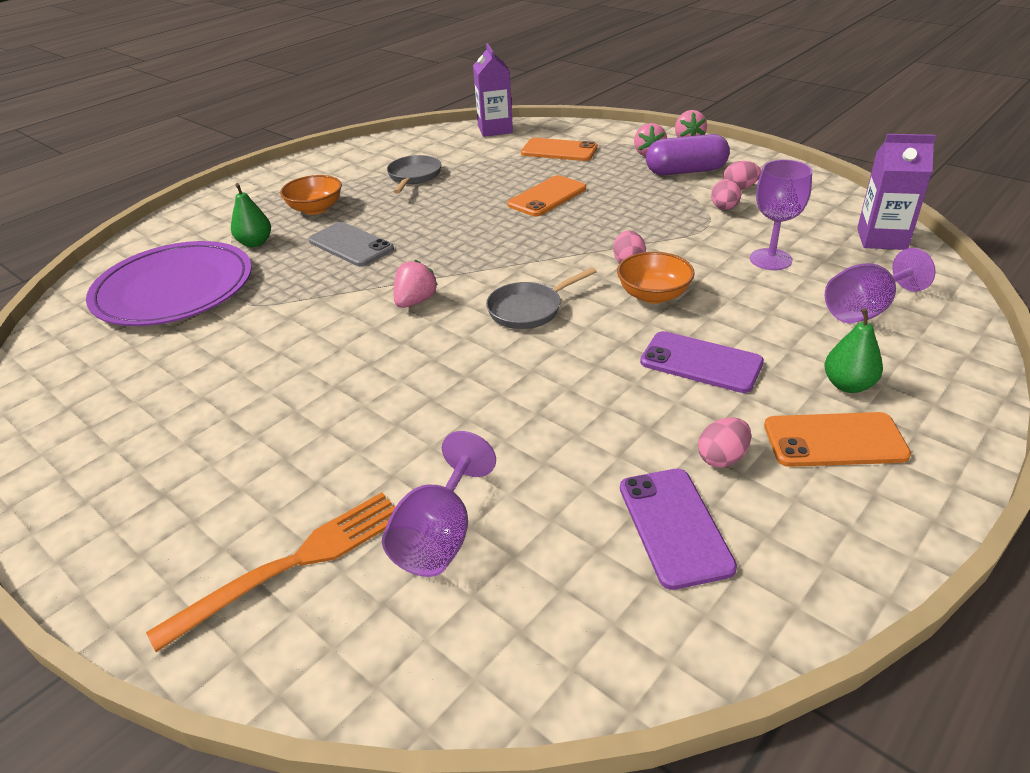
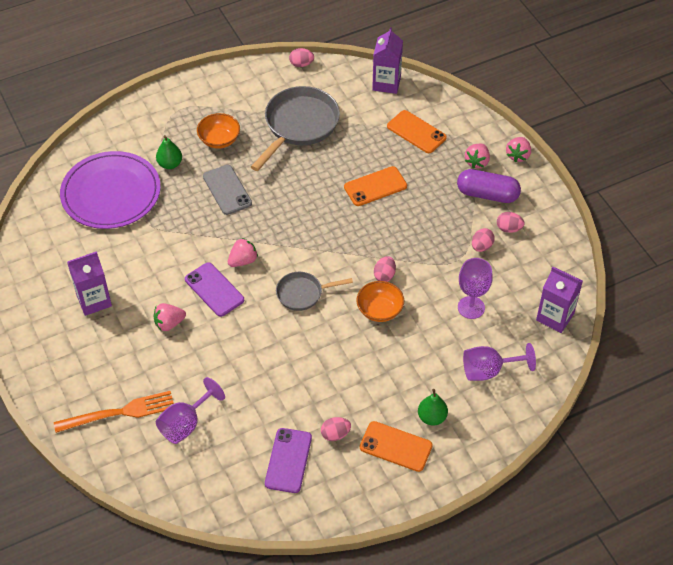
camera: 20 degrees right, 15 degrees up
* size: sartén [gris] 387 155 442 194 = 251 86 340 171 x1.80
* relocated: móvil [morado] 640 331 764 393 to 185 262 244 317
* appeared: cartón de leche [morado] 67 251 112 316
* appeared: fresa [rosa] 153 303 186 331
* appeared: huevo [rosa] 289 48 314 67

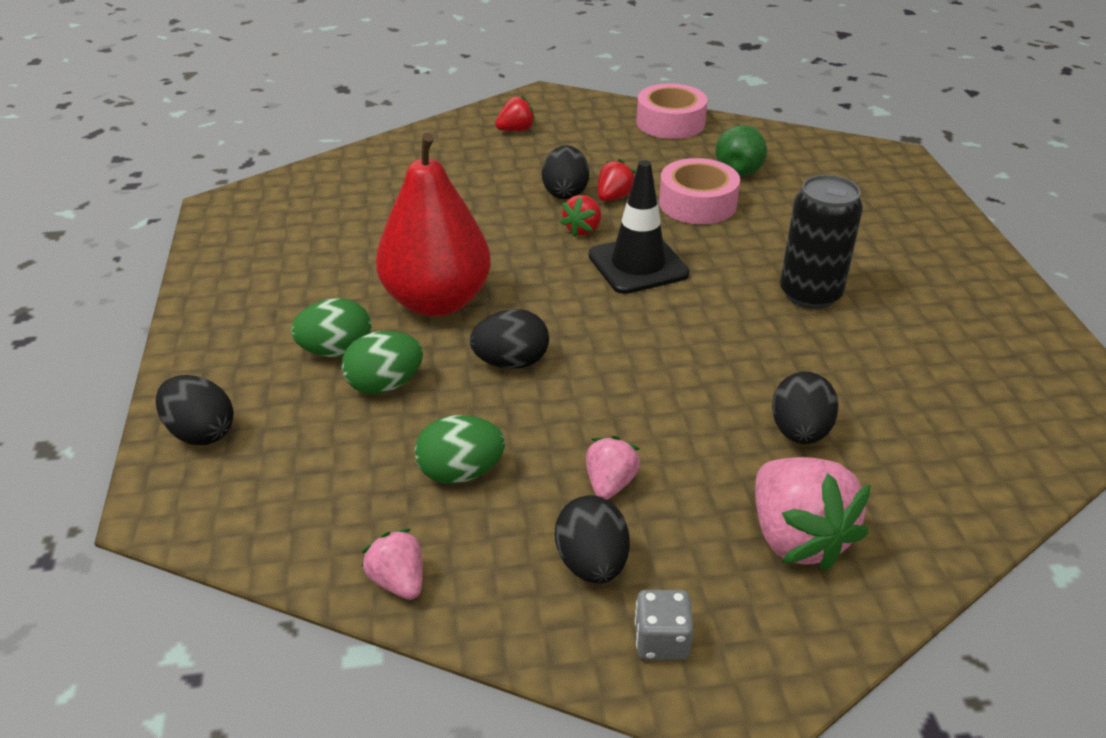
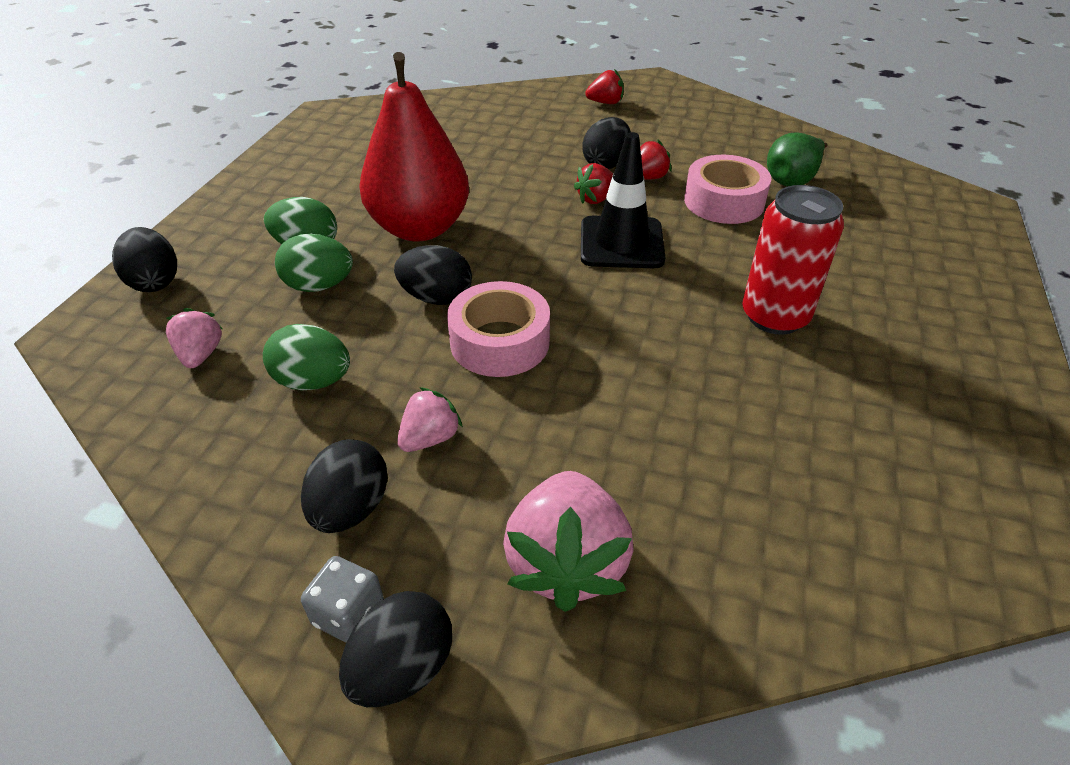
camera: 25 degrees right, 5 degrees up
* relocated: fresa [rosa] 362 529 423 600 to 166 308 223 368
* relocated: cinta adhesiva [rosa] 636 83 707 139 to 447 281 550 377
* relocated: huevo [negro] 772 372 839 444 to 339 591 452 707
* colour: lata [negro] 780 175 863 309 to lata [rojo] 742 185 844 335

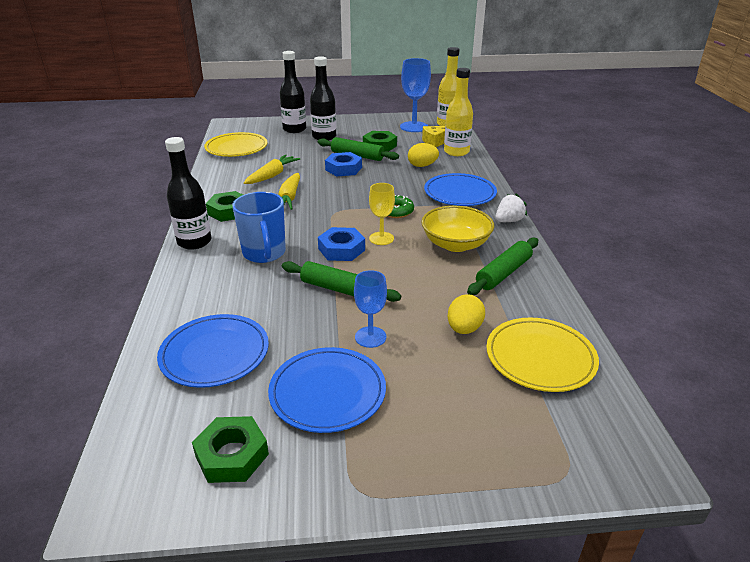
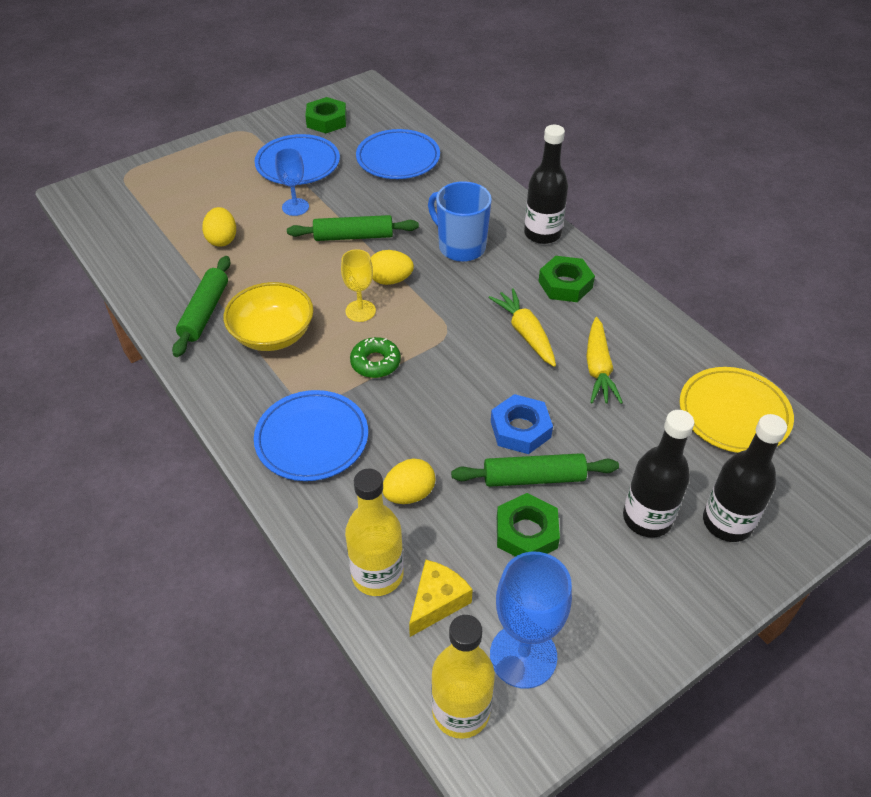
camera: 150 degrees right, 15 degrees up
* exchanged: tuerca [azul] 318 227 365 261 to huevo [amarillo] 371 250 414 285
* missing: plato [amarillo] 486 317 599 392
* missing: fresa [blanco] 496 193 527 222

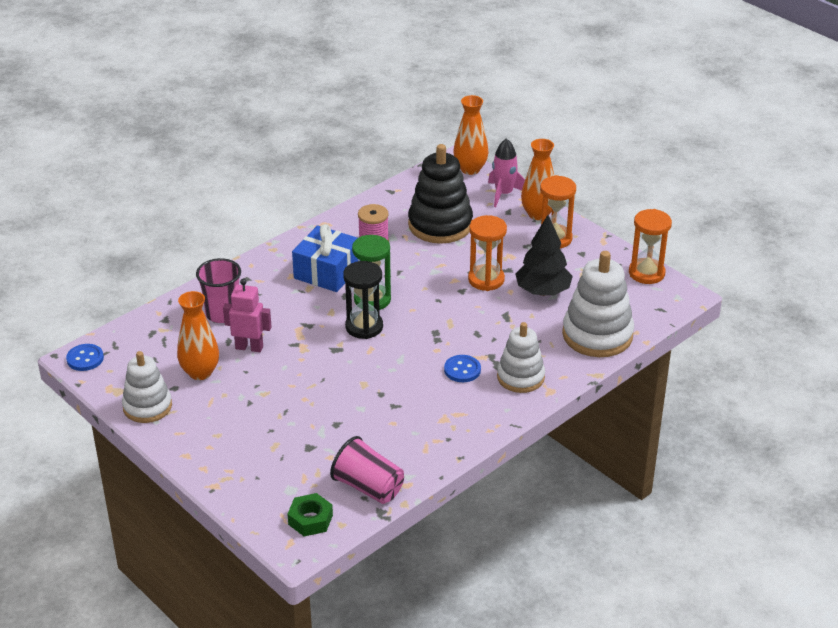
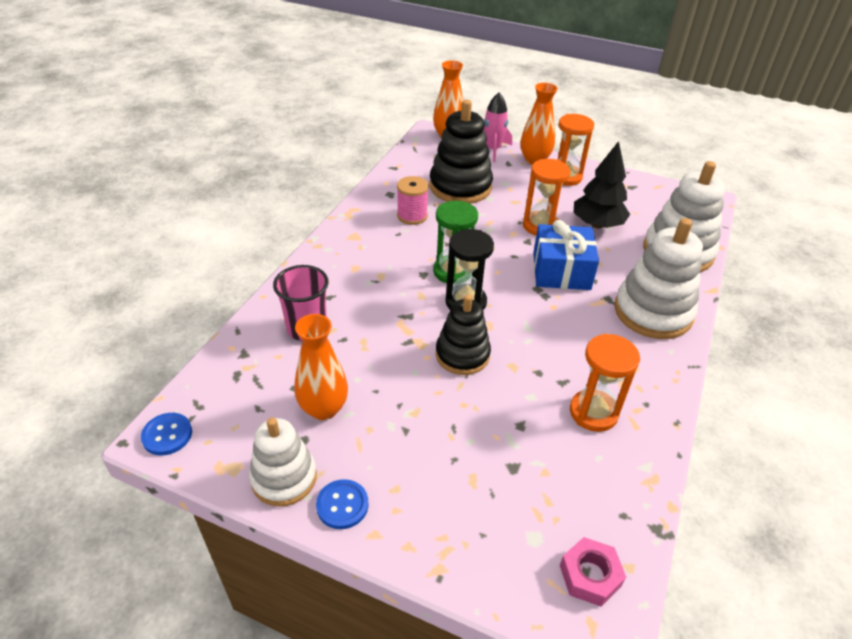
camera: 25 degrees left, 5 degrees up
* missing: robot [rosa] 223 279 272 352
* colour: tuerca [verde] 288 493 333 536 to tuerca [rosa] 560 537 626 606
* relocated: regalo [azul] 292 224 358 292 to 533 220 599 290
* missing: vaso [rosa] 330 436 404 504
* relocated: botón [azul] 444 355 481 382 to 316 479 368 529
* size: juguete apilable [blanco] 497 322 545 393 = 614 218 703 339 x1.53
* relocated: reloj de arena [naranja] 629 209 672 284 to 570 334 640 432
* appeared: juguete apilable [negro] 436 294 491 375

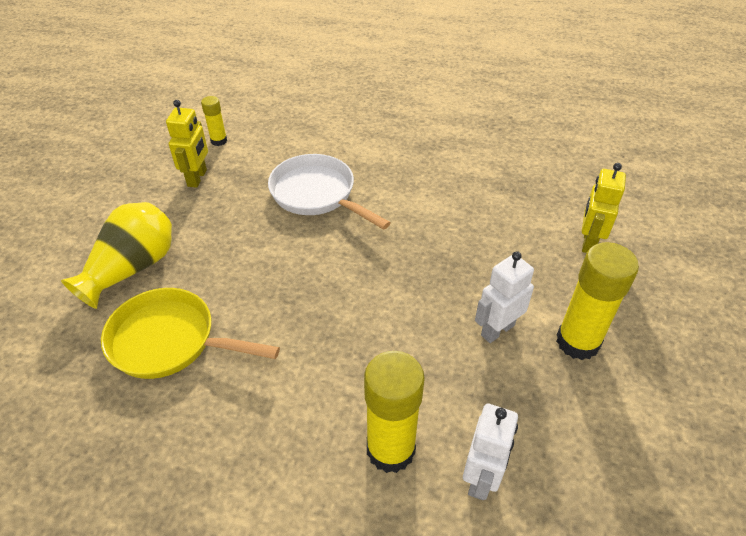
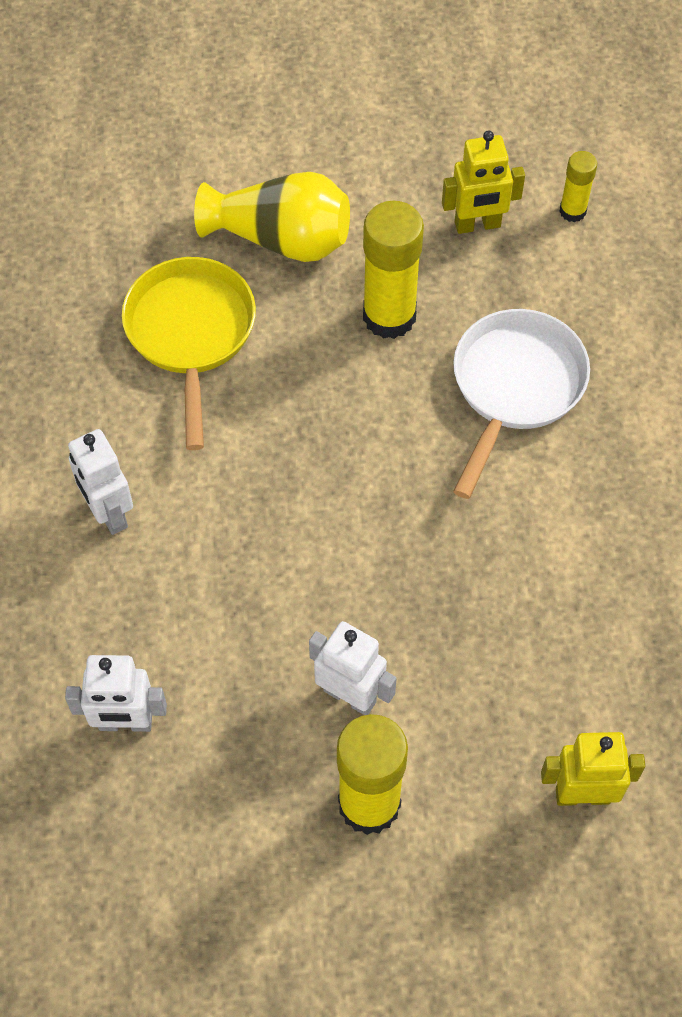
camera: 70 degrees right, 15 degrees up
* relocated: barra de pegamento [amarillo] 364 351 425 473 to 363 201 424 339
* appeared: robot [blanco] 68 429 133 535

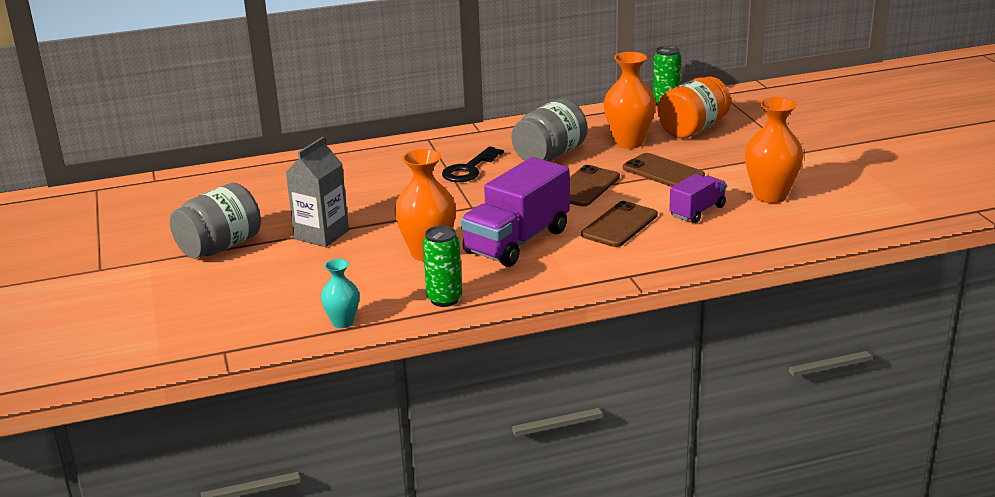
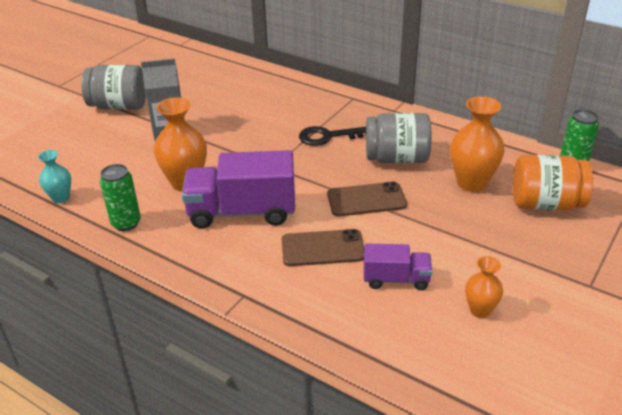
camera: 50 degrees right, 10 degrees up
* missing: móvil [marrón] 623 153 705 187
* size: florero [naranja] 745 97 804 203 = 465 256 503 318 x0.57

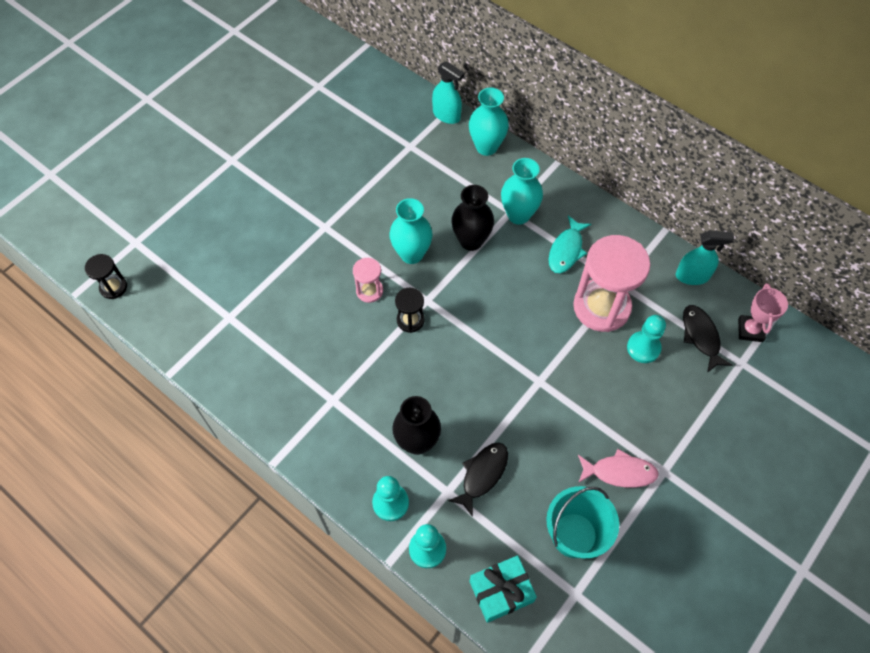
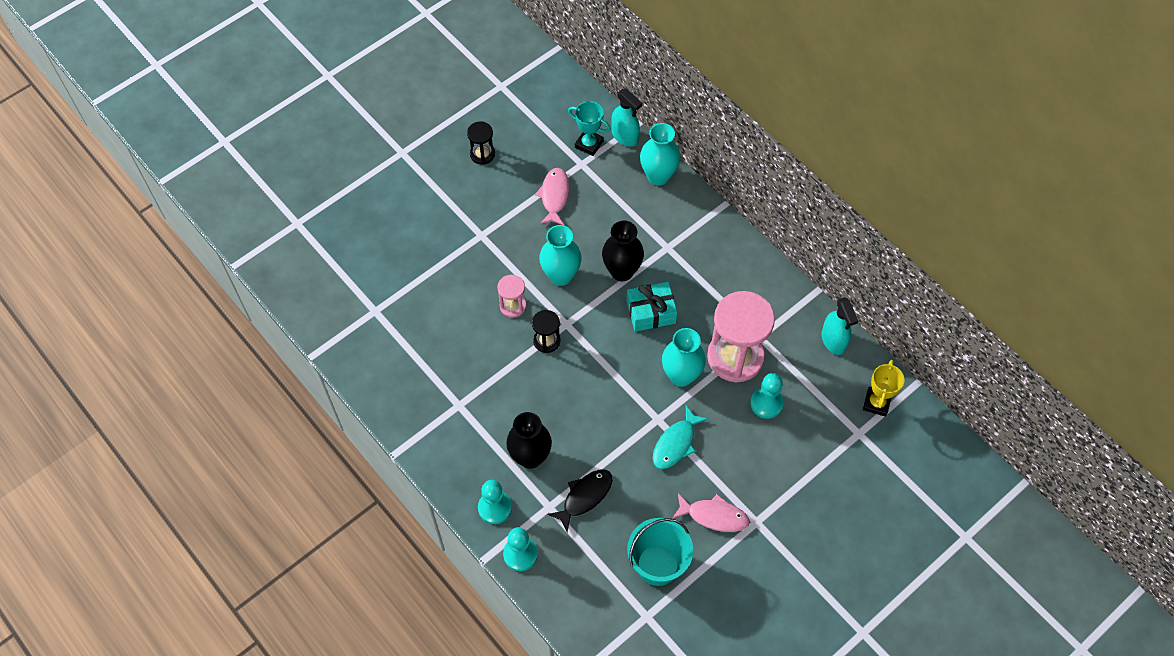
camera: 10 degrees right, 0 degrees up
* relocated: reloj de arena [negro] 85 254 127 299 to 467 121 495 165
* relocated: regalo [turquesa] 470 555 537 623 to 627 282 677 332
* relocated: florero [turquesa] 501 158 543 225 to 662 328 706 387
* relocated: pez [turquesa] 549 216 591 273 to 653 406 708 469
* spun: pulverizador [turquesa] 676 230 734 285 = 822 297 858 355 60 degrees clockwise
* missing: pez [negro] 683 305 733 373
* colour: trofeo [rosa] 738 283 788 342 to trofeo [amarillo] 863 360 905 417
* appeared: pez [rosa] 535 168 569 225
* appeared: trofeo [turquesa] 568 101 611 156

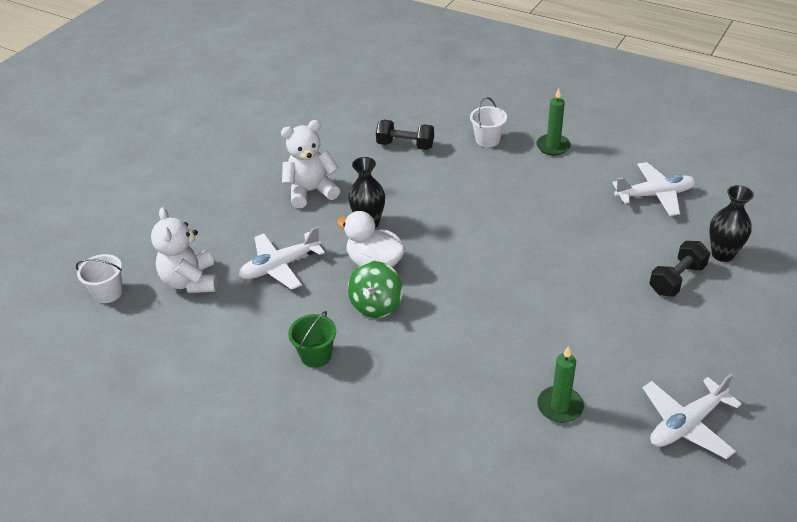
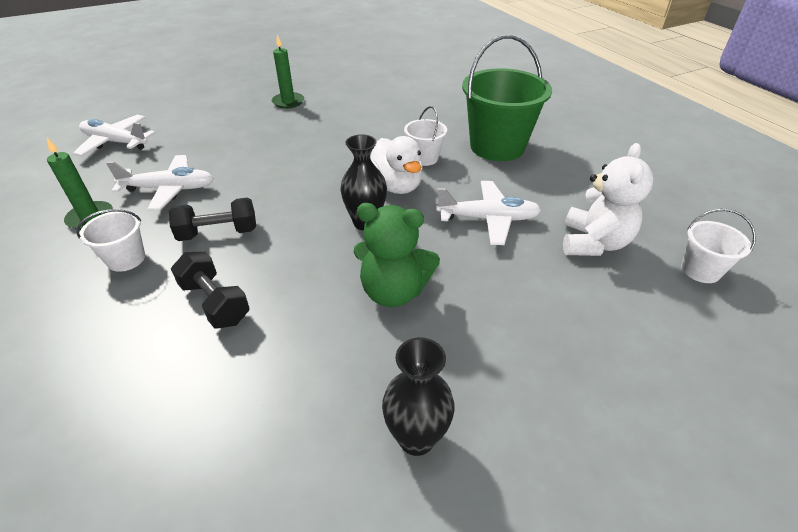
camera: 150 degrees left, 0 degrees up
* colour: osito [blanco] 281 120 340 208 to osito [verde] 354 203 440 307
* size: balde [verde] 288 311 336 368 = 462 35 552 161 x2.03
* exchanged: peonza [verde] 348 261 403 318 to balde [blanco] 404 106 447 166
* relocated: vela [verde] 537 346 584 423 to 272 35 304 109
* relocated: avión [blanco] 643 373 742 459 to 106 155 214 211
* relocated: mancuerna [negro] 649 241 710 297 to 169 197 256 241
* relocated: florero [negro] 709 185 754 262 to 382 337 455 456

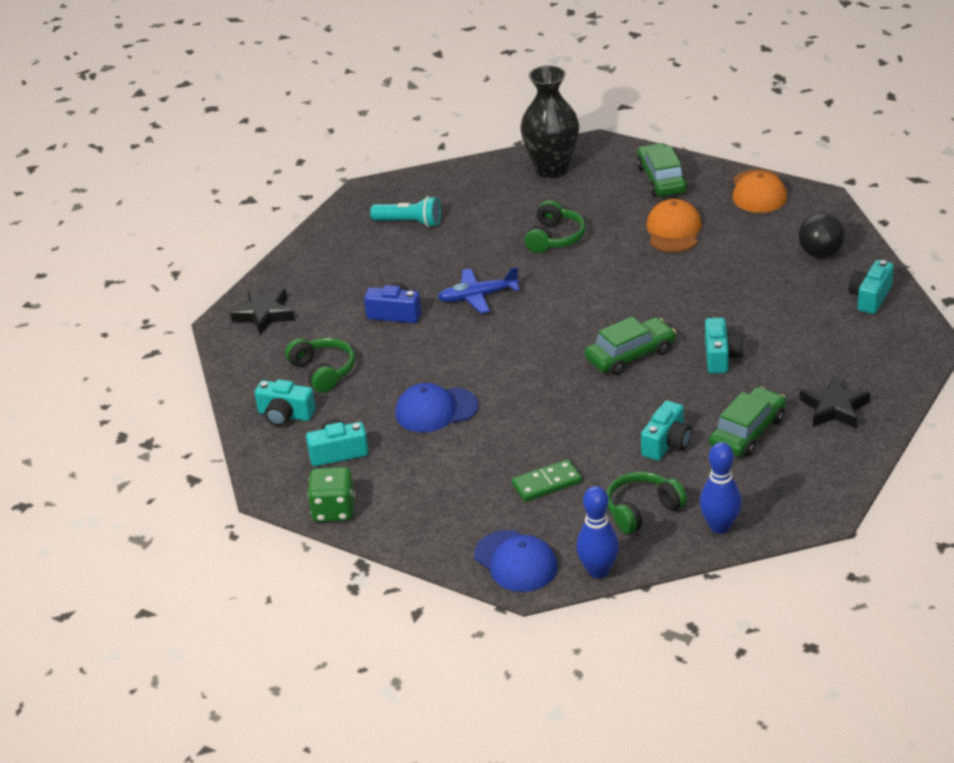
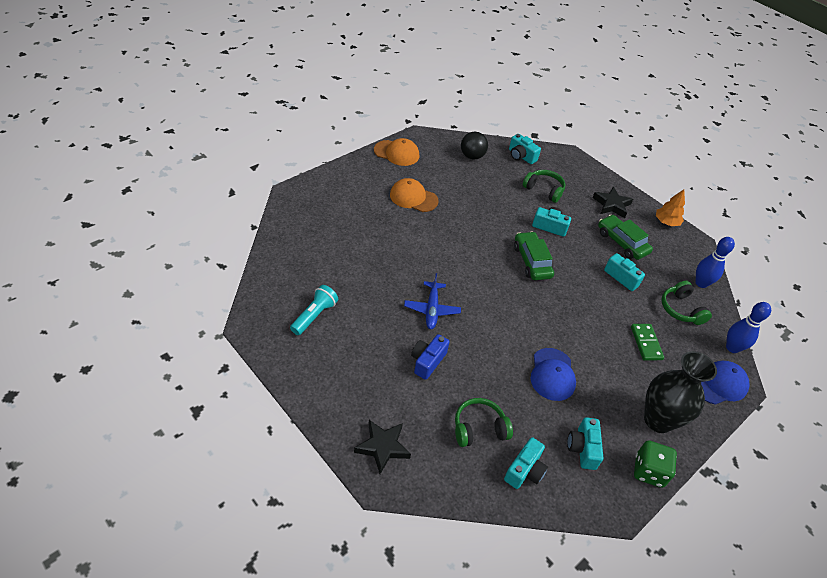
camera: 80 degrees left, 10 degrees up
* relocated: florero [negro] 521 65 579 178 to 644 351 717 433
* relocated: auriculares [verde] 524 200 586 253 to 523 170 565 203
* missing: coche [verde] 637 143 688 197
* appeared: árbol [naranja] 656 189 685 226

